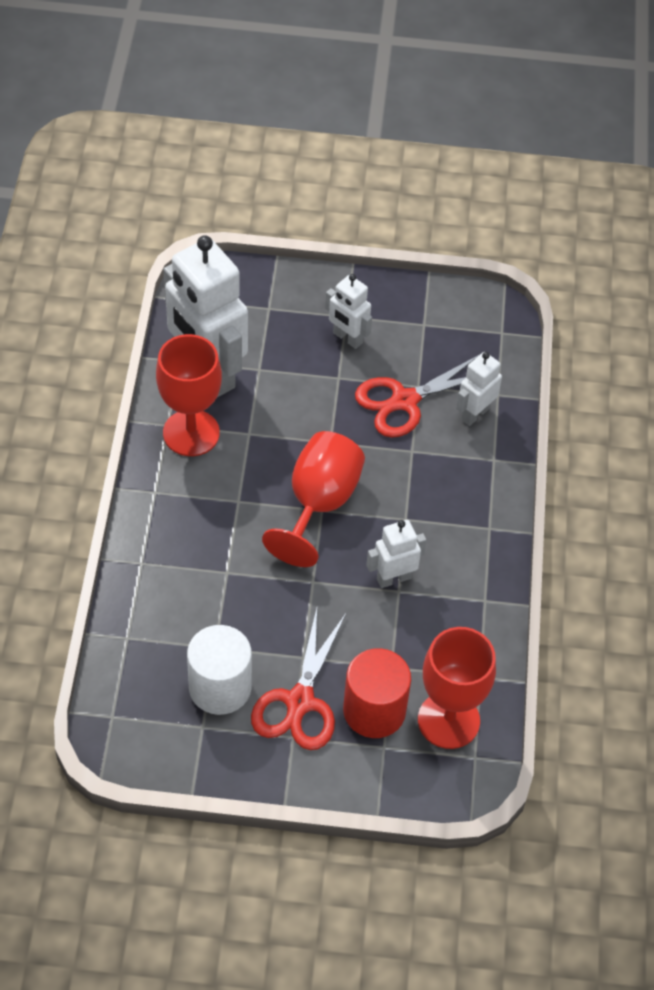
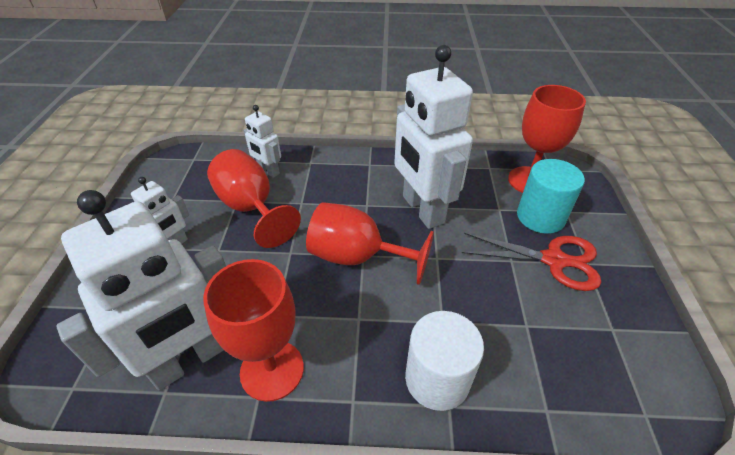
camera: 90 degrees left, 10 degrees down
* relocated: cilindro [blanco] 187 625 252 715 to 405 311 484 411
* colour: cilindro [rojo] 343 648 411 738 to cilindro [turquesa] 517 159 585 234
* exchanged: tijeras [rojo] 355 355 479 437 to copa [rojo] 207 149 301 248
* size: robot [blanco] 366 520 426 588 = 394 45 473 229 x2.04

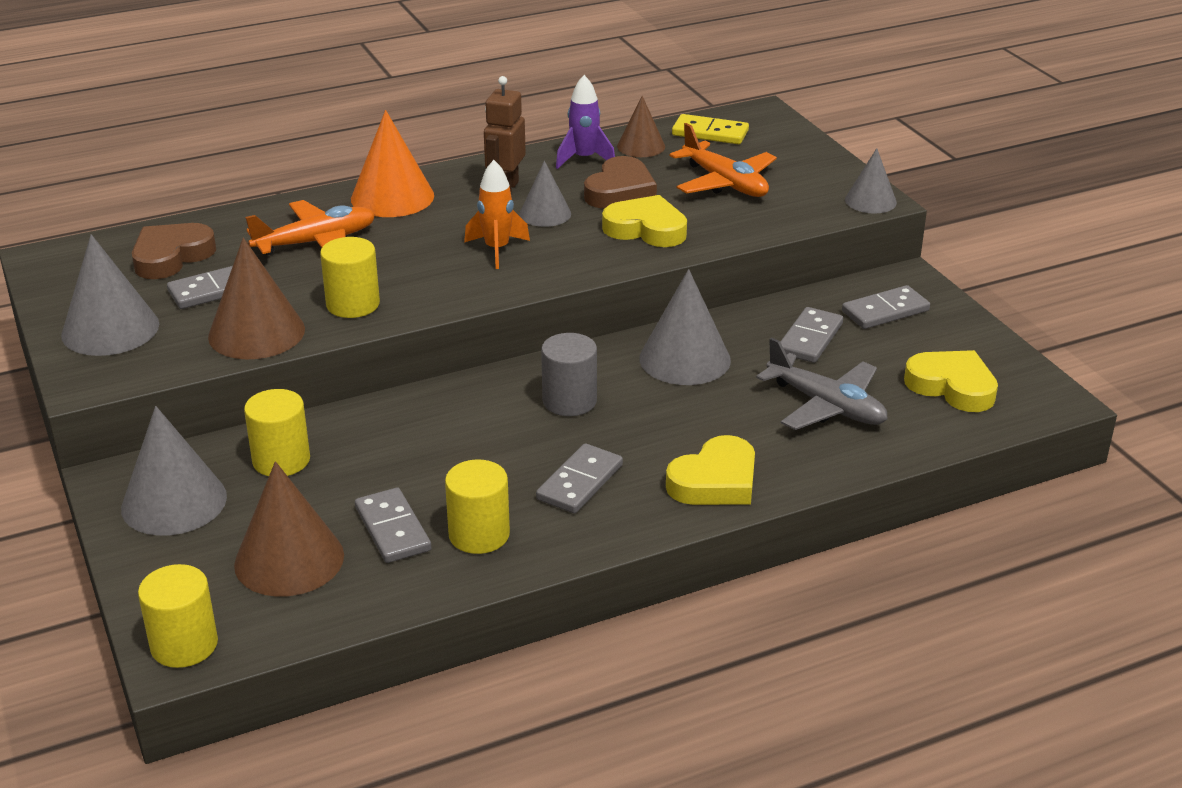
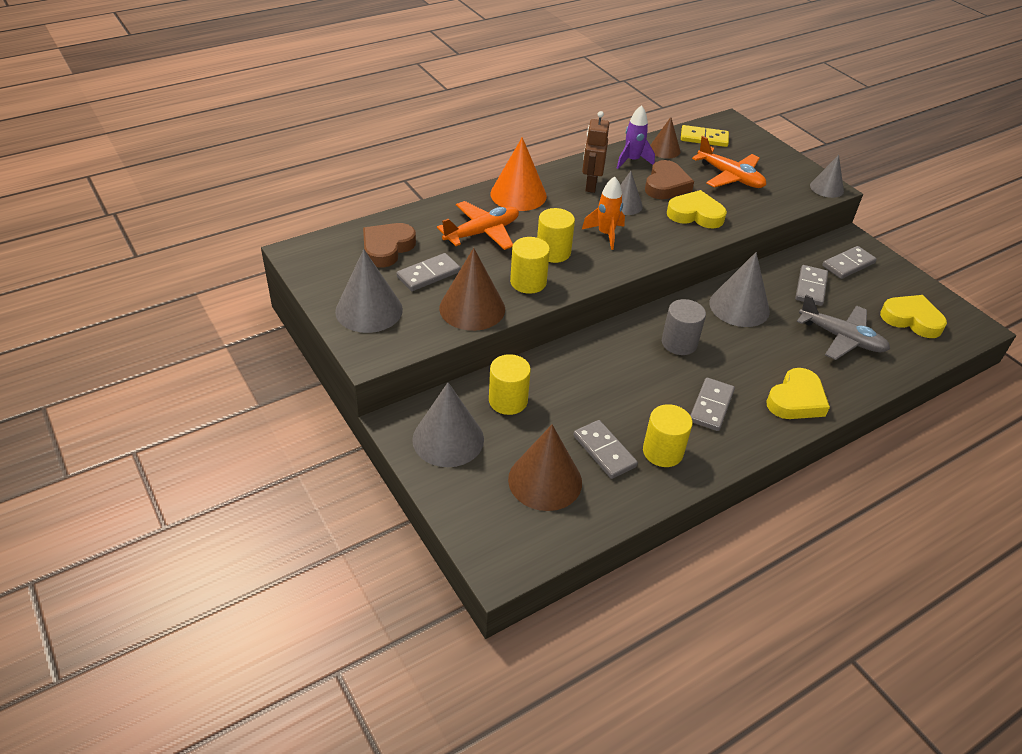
camera: 10 degrees left, 10 degrees up
* relocated: cilindro [amarillo] 138 564 218 668 to 537 208 575 263

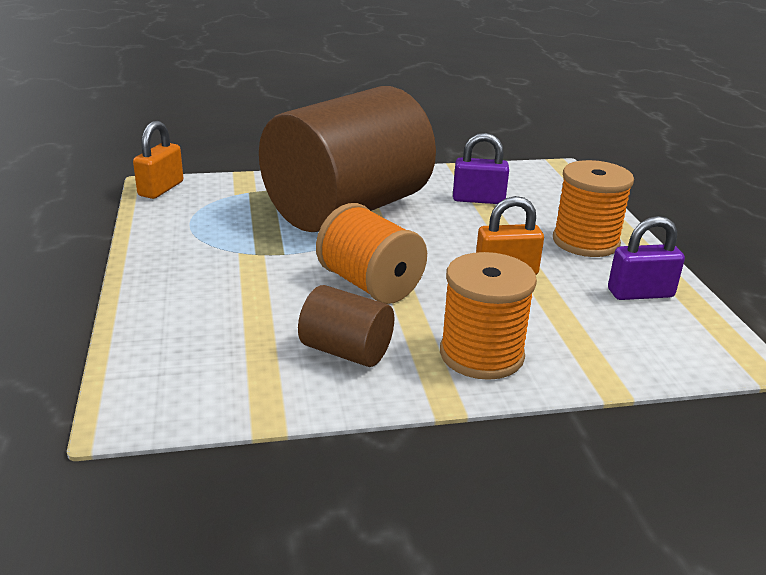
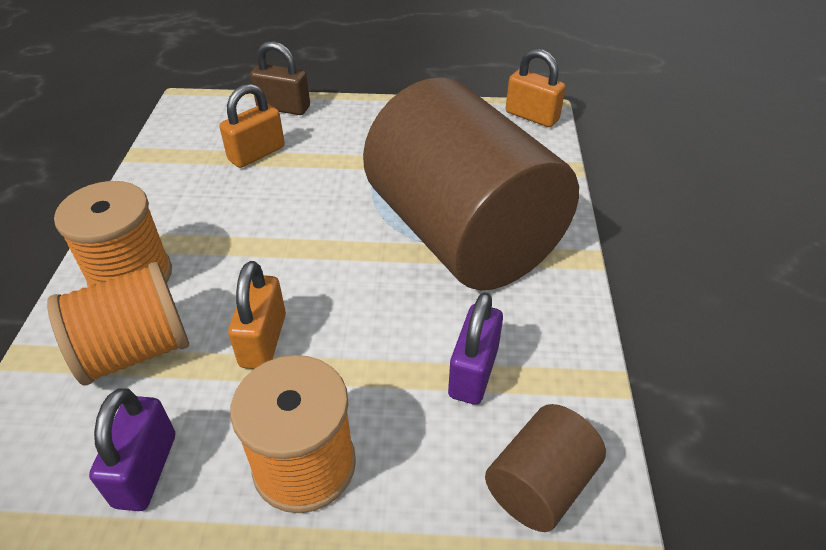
camera: 105 degrees right, 15 degrees up
* relocated: cilindro [marrón] 298 285 394 367 to 485 404 606 532
* relocated: carrete [naranja] 316 203 427 304 to 47 262 189 386
* appeared: candado [naranja] 219 84 285 168
* appeared: candado [marrón] 250 41 310 115

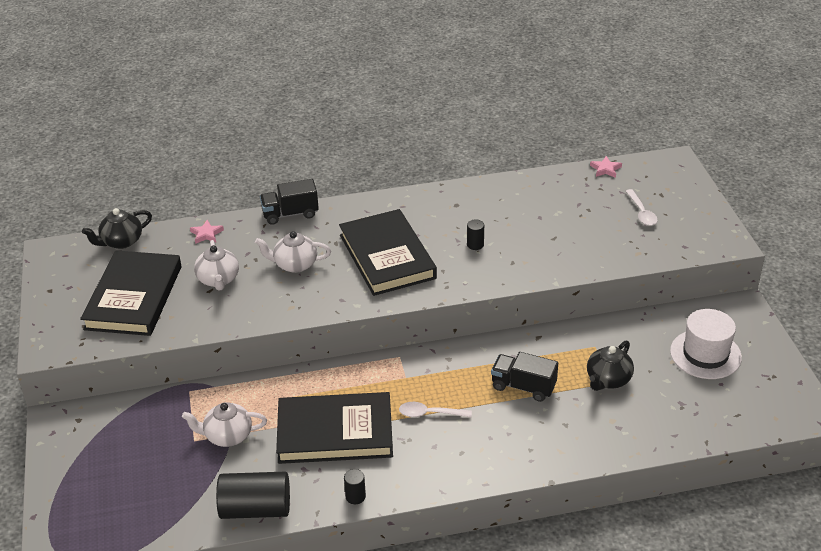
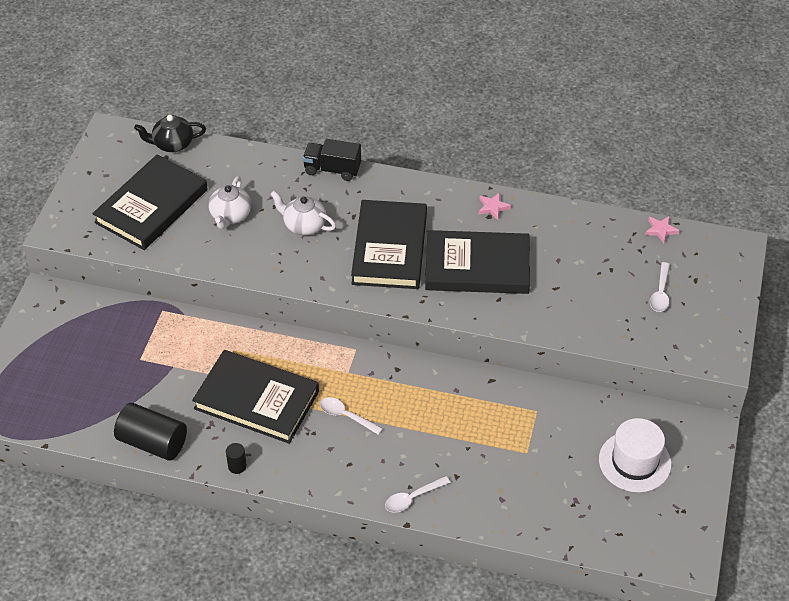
camera: 25 degrees right, 10 degrees up
* missing: tetera [blanco] 182 402 267 447
* relocated: estrella [rosa] 190 220 224 244 to 478 192 511 220
* exchanged: cilindro [negro] 467 219 484 250 to libro [negro] 425 230 530 294
* missing: camión [negro] 491 352 558 402
* missing: tetera [negro] 587 341 634 391
* appeared: cuchara [blanco] 385 476 451 513

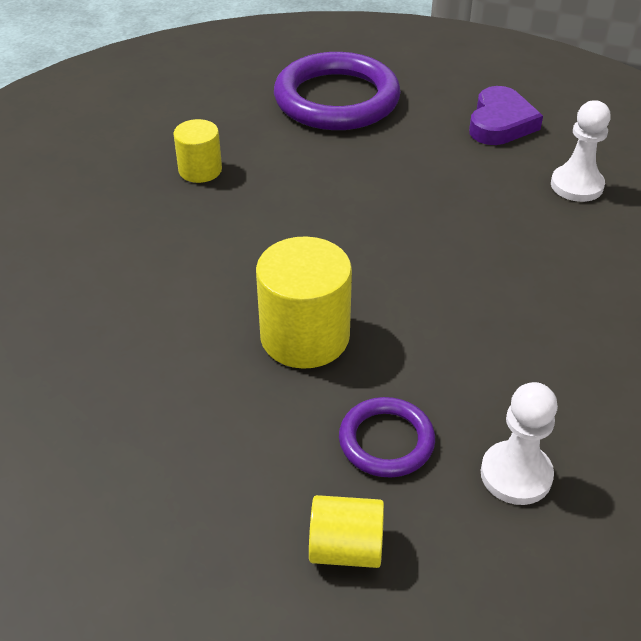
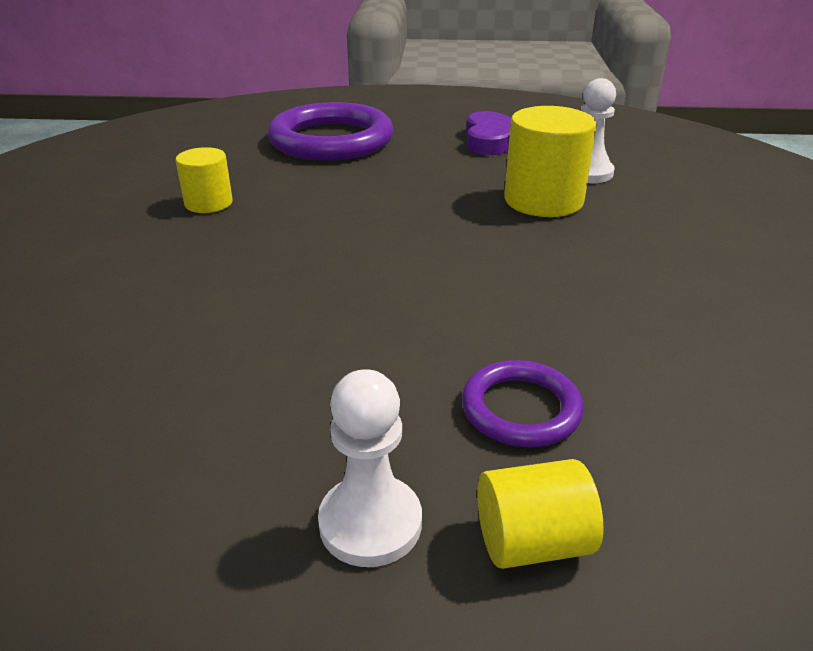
camera: 15 degrees left, 10 degrees down
* relocated: cilindro [amarillo] 256 236 352 369 to 504 106 597 217
* relocated: peón [blanco] 481 382 558 505 to 318 369 422 567

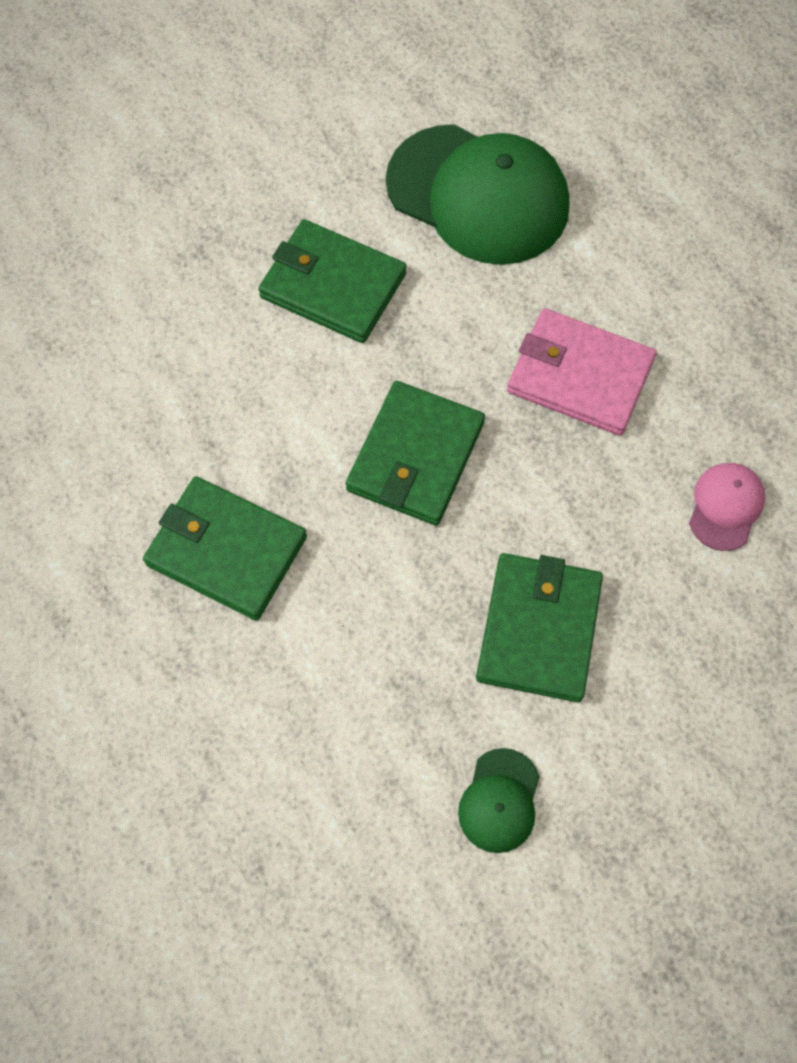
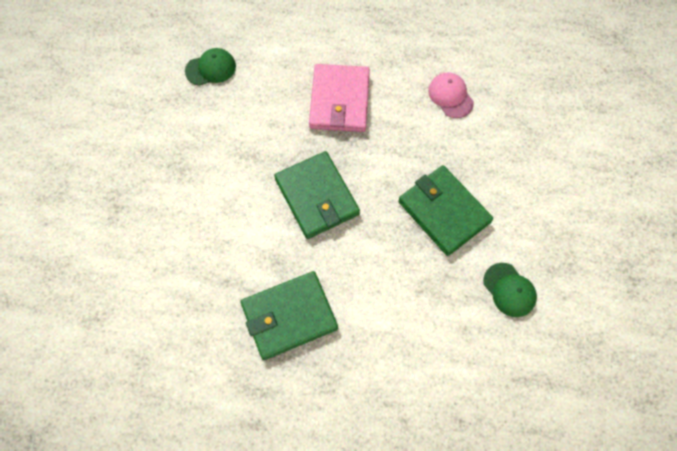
camera: 50 degrees left, 0 degrees up
* missing: cartera [verde] 258 219 406 343
* size: gorra [verde] 386 124 570 265 = 185 48 236 86 x0.45
* spun: cartera [rosa] 507 308 657 436 = 309 64 370 132 60 degrees counterclockwise

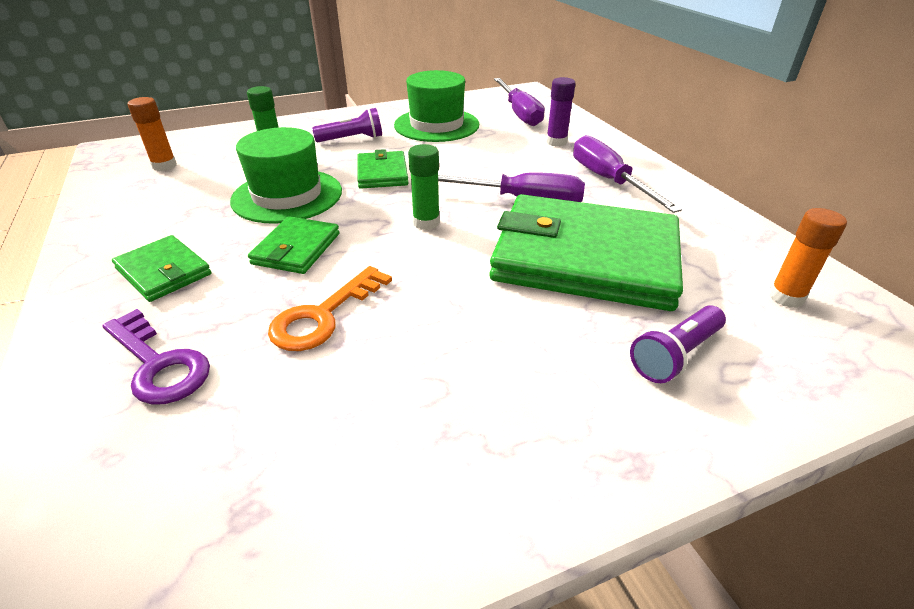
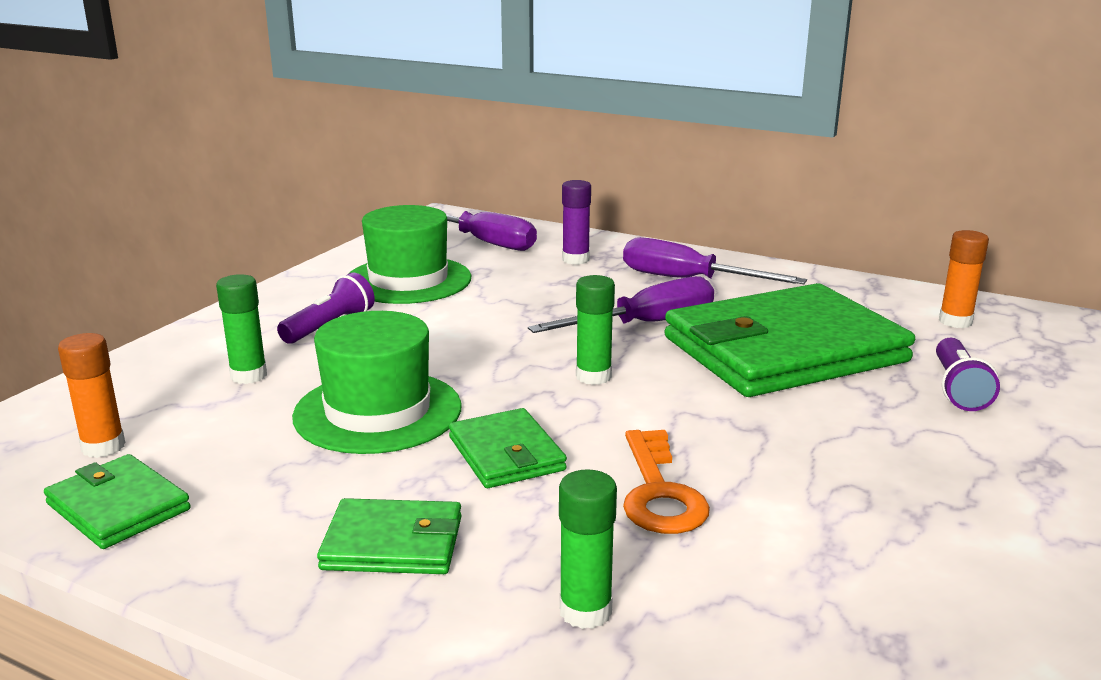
camera: 40 degrees left, 15 degrees down
* exchanged: llave [morado] 102 309 210 405 to barra de pegamento [verde] 559 469 617 629
* relocated: cartera [verde] 357 149 408 189 to 44 454 191 549

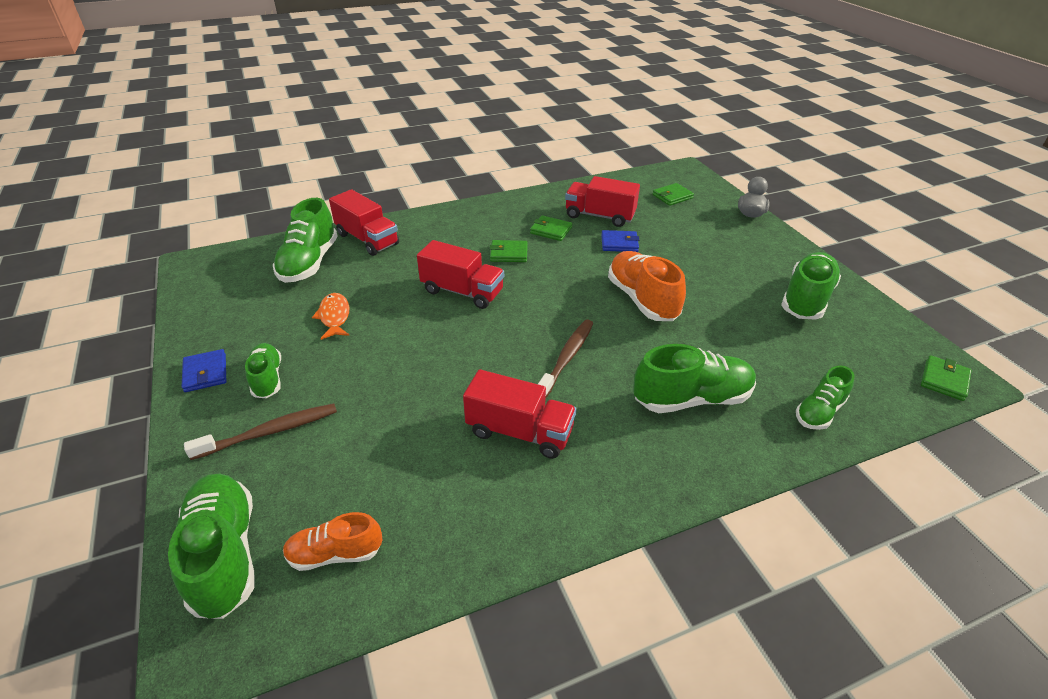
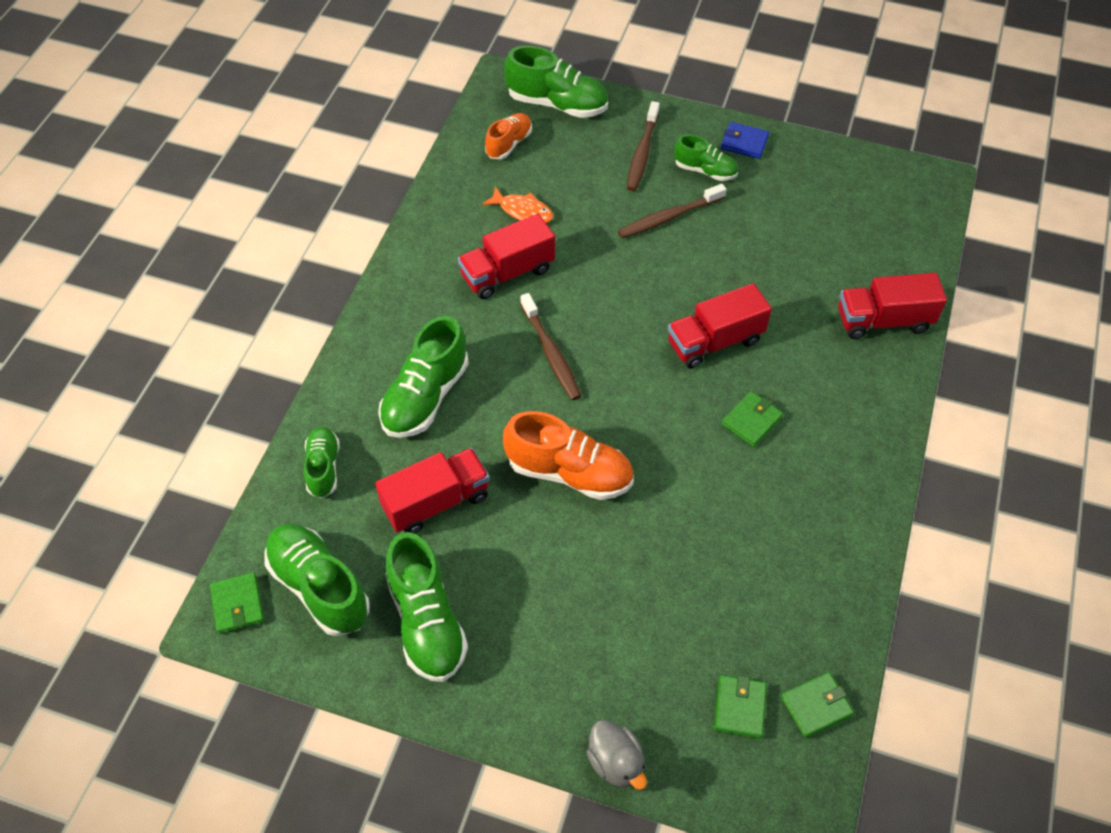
camera: 130 degrees right, 15 degrees up
* relocated: zapato [verde] 273 198 337 283 to 264 524 369 636
* relocated: pez [naranja] 312 293 350 340 to 482 187 554 223
* relocated: cartera [verde] 530 215 572 241 to 781 672 854 738
* relocated: camión [rojo] 565 176 640 227 to 375 448 490 534
* missing: cartera [azul] 601 230 639 252
* appeared: cepillo de dientes [marrón] 618 184 727 238

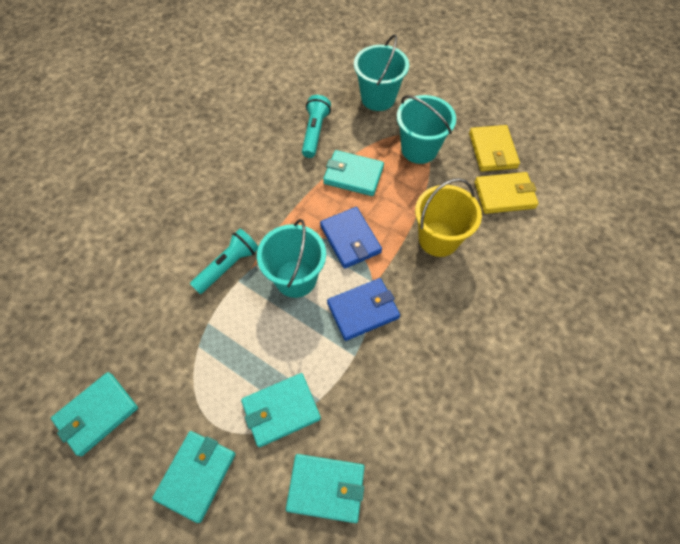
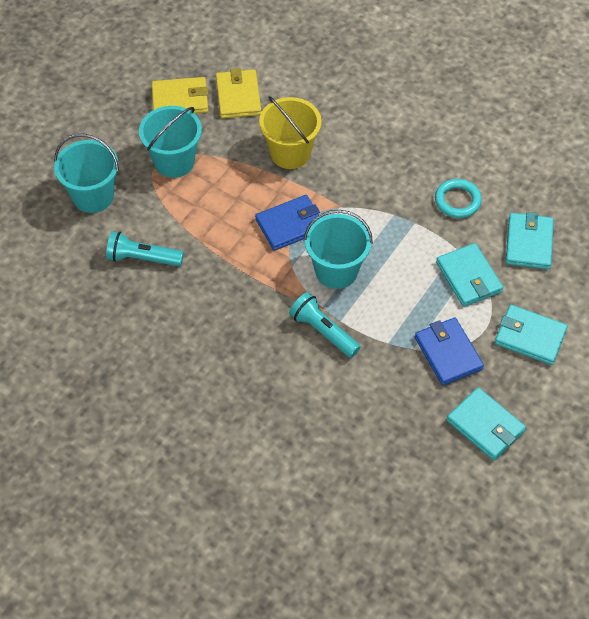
camera: 90 degrees left, 5 degrees down
* missing: cartera [turquesa] 323 150 384 196
* relocated: cartera [azul] 327 278 400 341 to 415 318 484 385
* appeared: anillo [turquesa] 435 179 482 218

